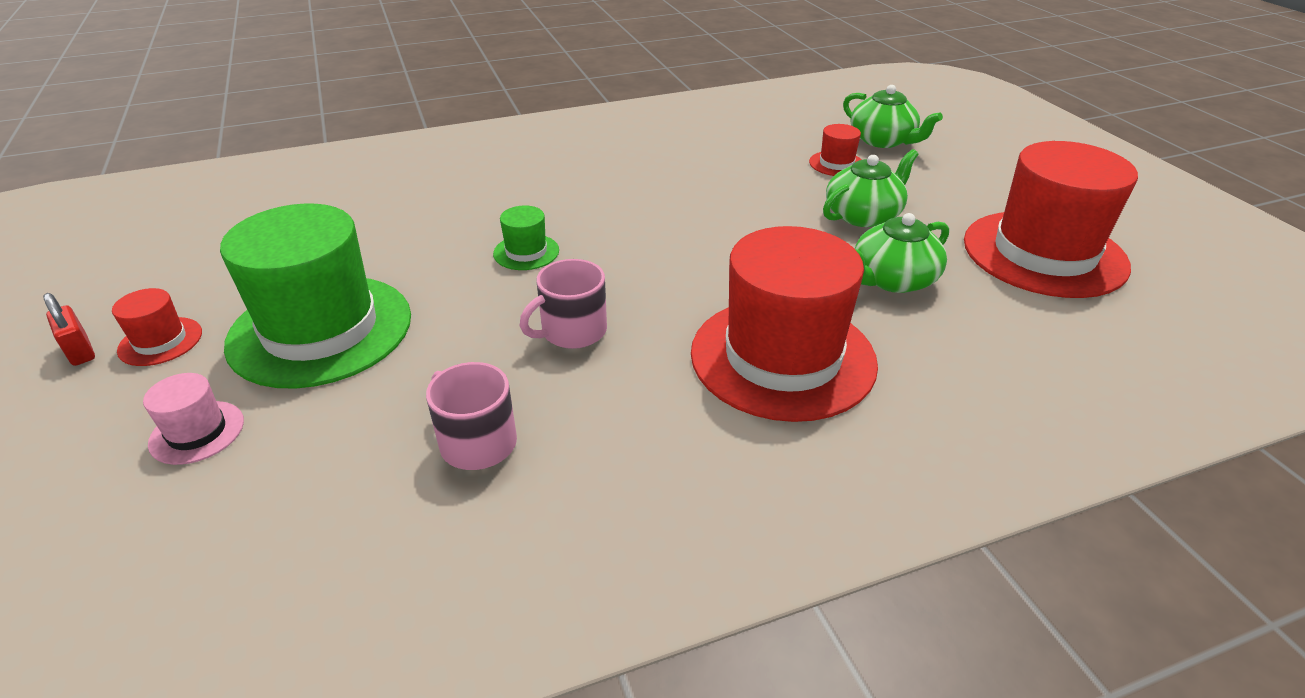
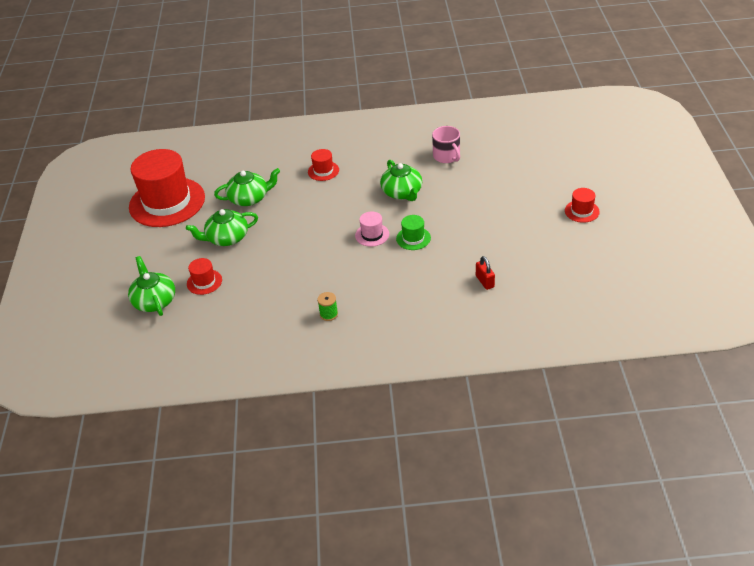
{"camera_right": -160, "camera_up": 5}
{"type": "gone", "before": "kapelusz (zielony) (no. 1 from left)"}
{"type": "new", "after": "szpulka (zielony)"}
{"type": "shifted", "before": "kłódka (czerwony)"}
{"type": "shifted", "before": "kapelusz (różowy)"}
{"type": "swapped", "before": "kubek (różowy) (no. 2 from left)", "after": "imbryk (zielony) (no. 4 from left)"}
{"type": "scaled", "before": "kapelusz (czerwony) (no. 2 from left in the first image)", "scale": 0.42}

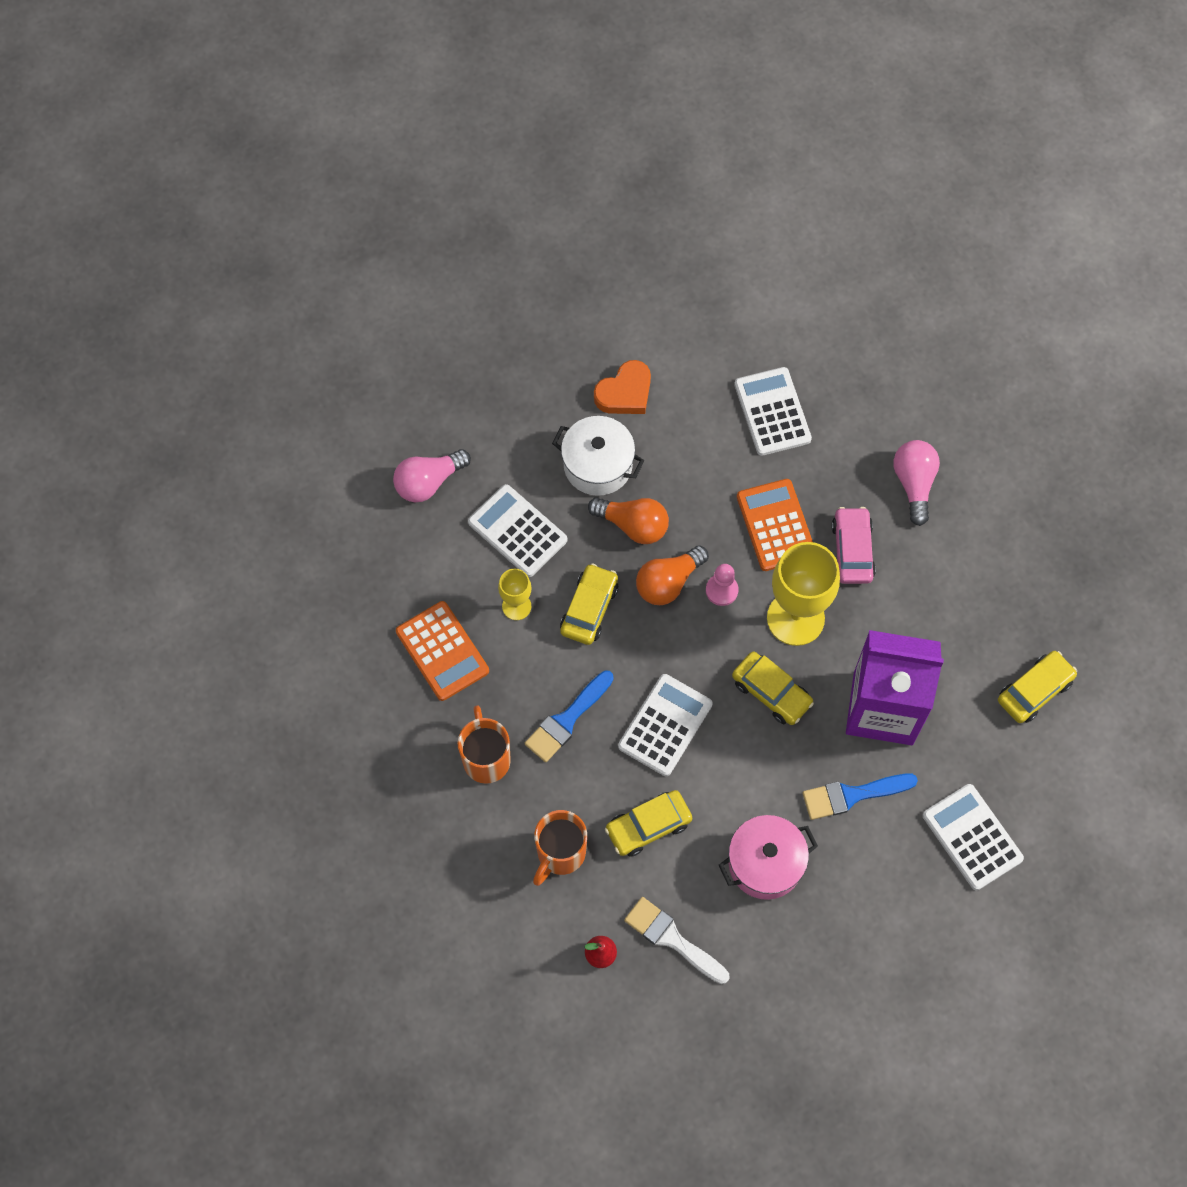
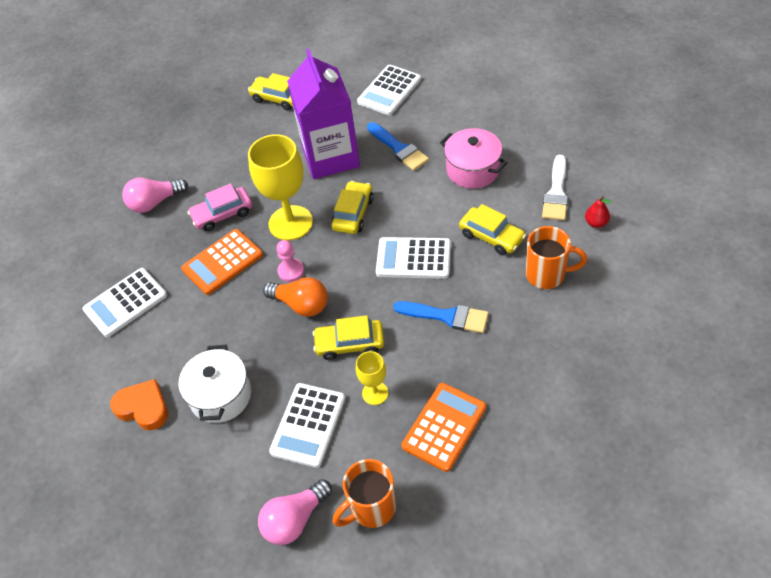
{"camera_right": -110, "camera_up": -15}
{"type": "gone", "before": "żarówka (pomarańczowy) (no. 1 from left)"}
{"type": "shifted", "before": "kubek (pomarańczowy) (no. 1 from left)"}
{"type": "rotated", "before": "żarówka (różowy) (no. 1 from left in the first image)", "turn": 105}

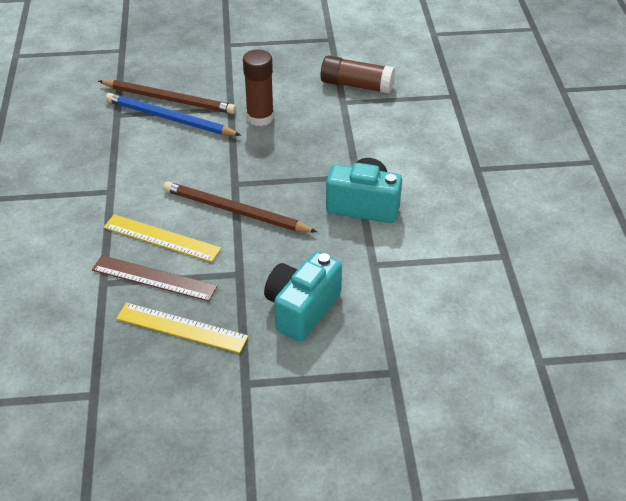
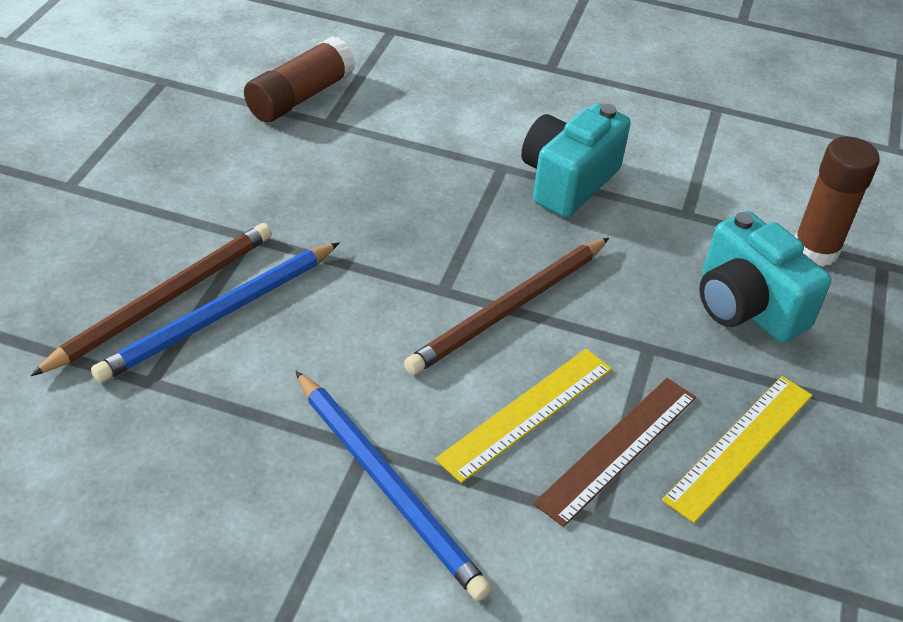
{"camera_right": -70, "camera_up": 0}
{"type": "new", "after": "ołówek (niebieski) (no. 2 from left)"}
{"type": "shifted", "before": "klej w sztyfcie (brązowy) (no. 1 from left in the first image)", "after": "klej w sztyfcie (brązowy) (no. 2 from left)"}

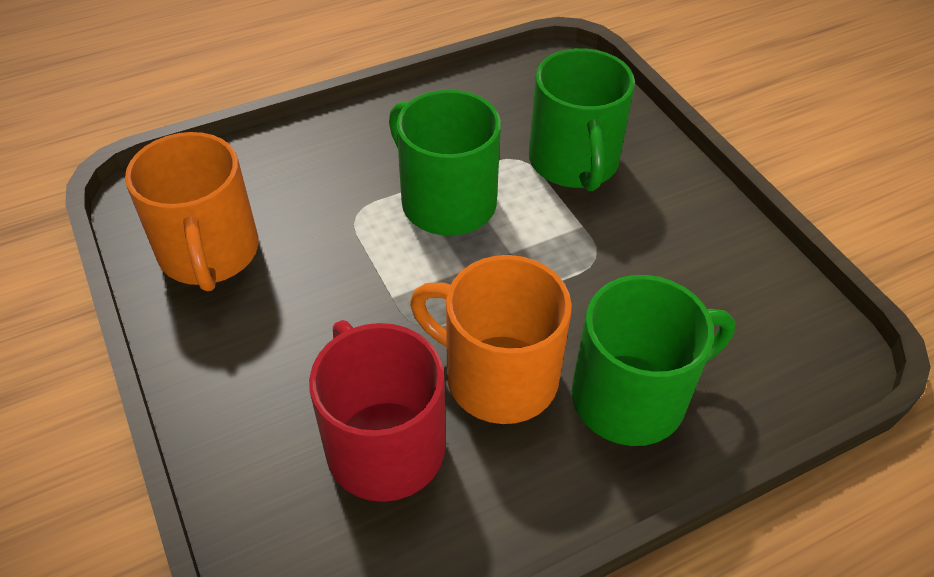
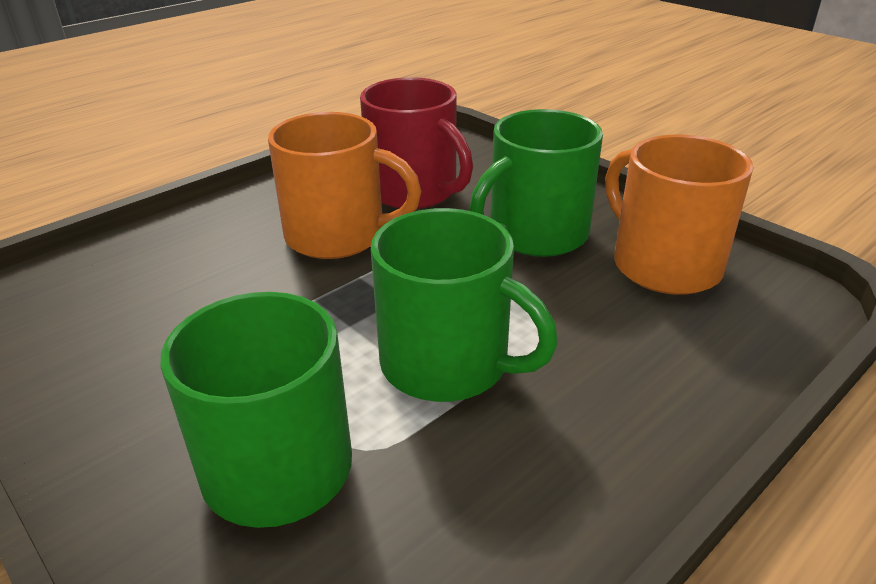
{"camera_right": 165, "camera_up": -15}
{"type": "shifted", "before": "kubek (zielony) (no. 3 from left)"}

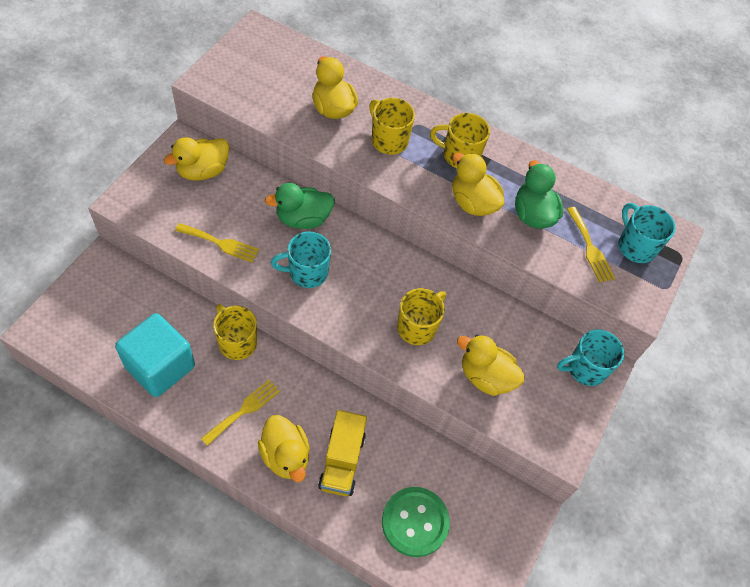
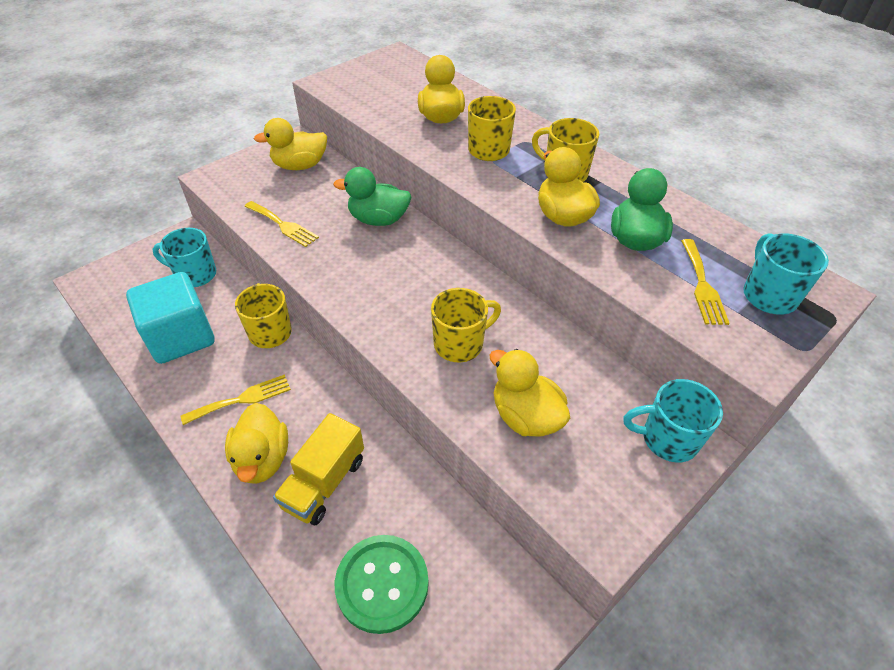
{"camera_right": 25, "camera_up": -10}
{"type": "shifted", "before": "kubek (turkusowy) (no. 1 from left)"}

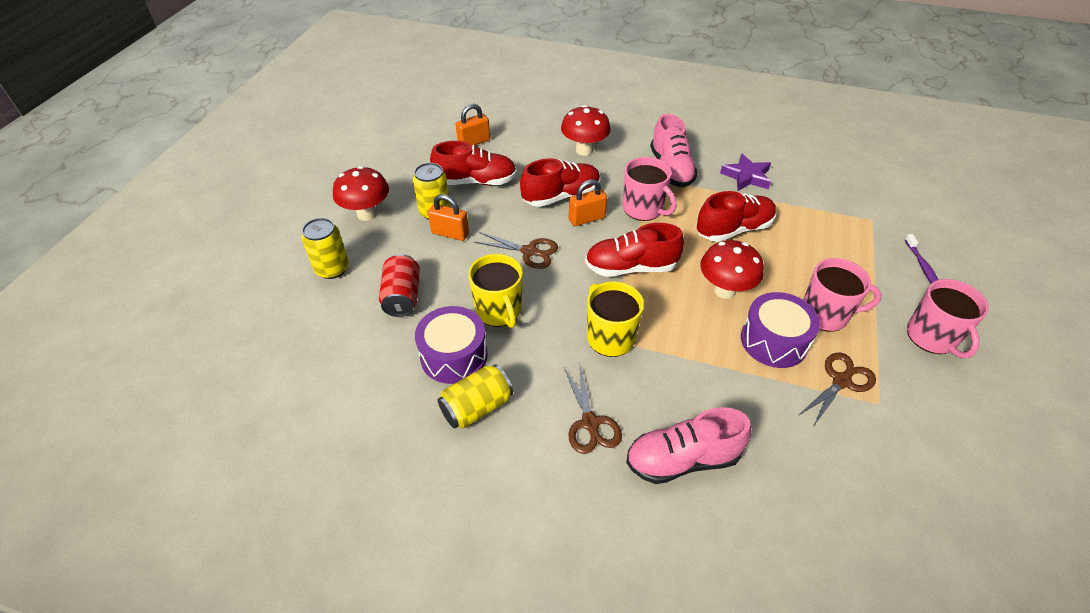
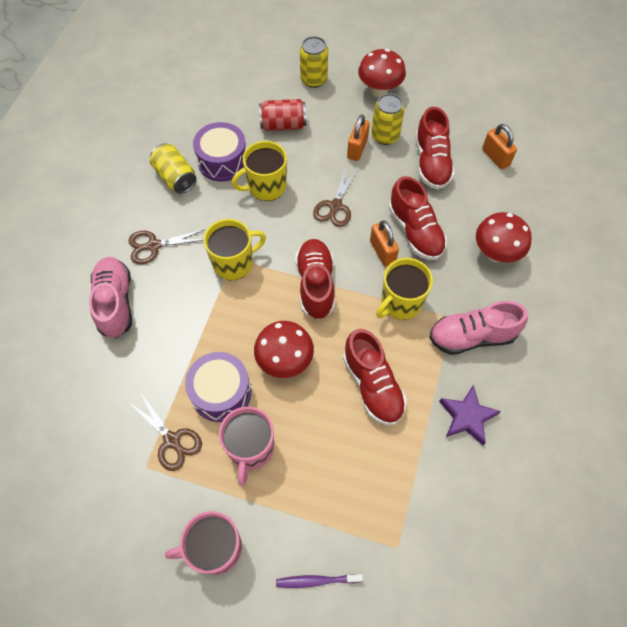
{"camera_right": 90, "camera_up": 15}
{"type": "repainted", "before": "kubek (różowy) (no. 1 from left)", "after": "kubek (żółty) (no. 3 from left)"}

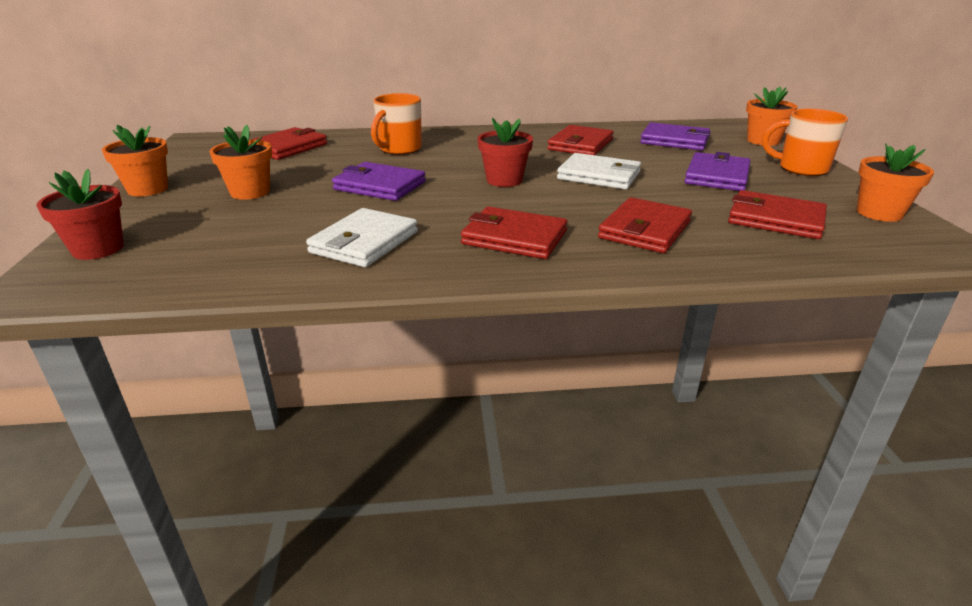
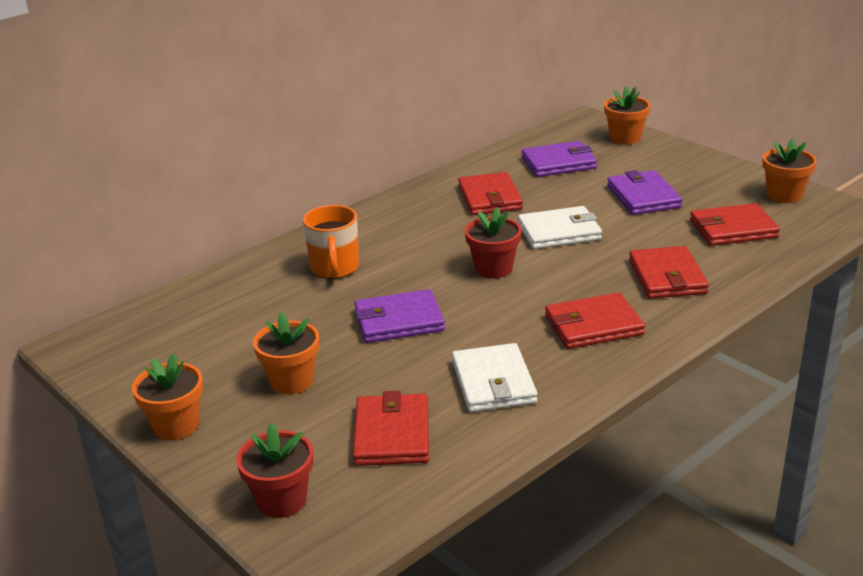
{"camera_right": -35, "camera_up": 0}
{"type": "gone", "before": "kubek (pomarańczowy) (no. 2 from left)"}
{"type": "shifted", "before": "portfel (czerwony) (no. 1 from left)"}

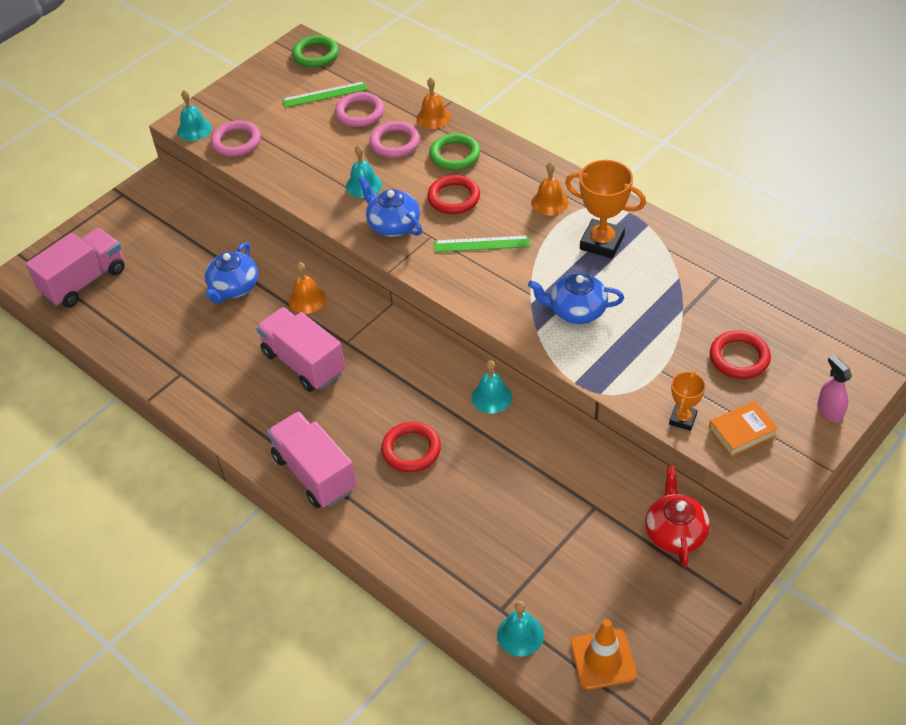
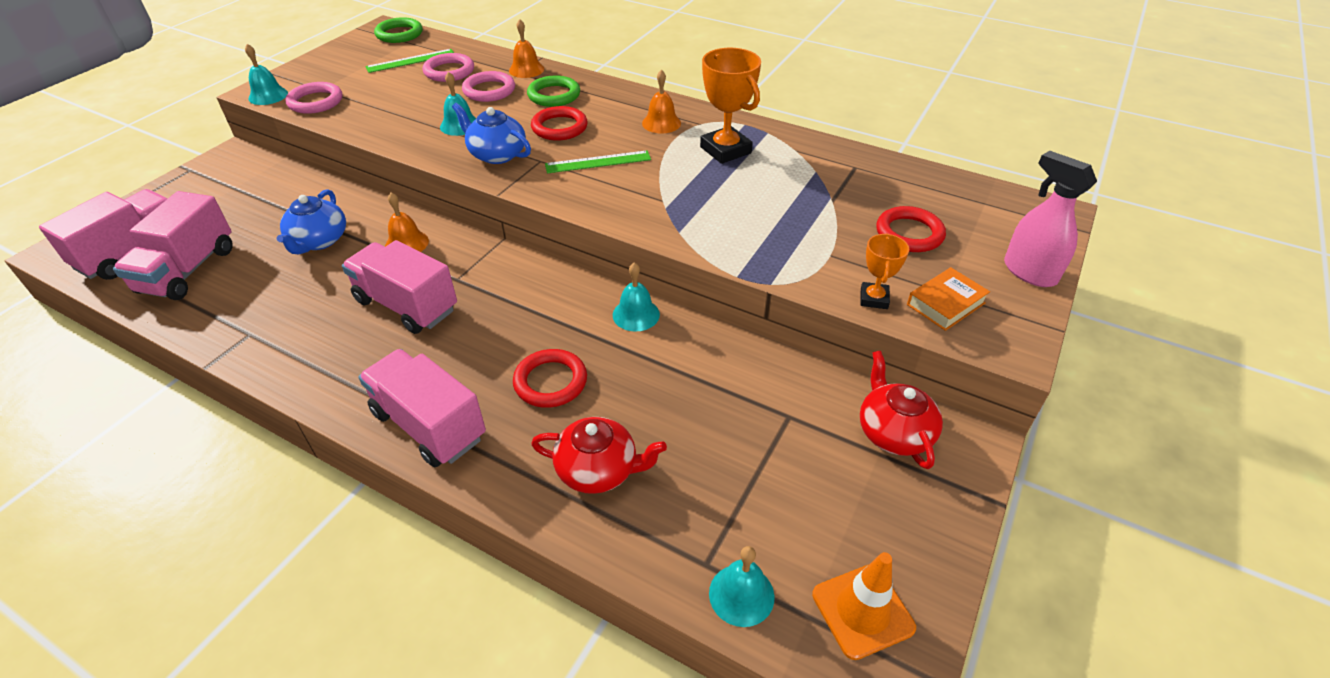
{"camera_right": -15, "camera_up": -5}
{"type": "gone", "before": "imbryk (niebieski) (no. 3 from left)"}
{"type": "new", "after": "ciężarówka (różowy) (no. 2 from left)"}
{"type": "new", "after": "imbryk (czerwony) (no. 1 from left)"}
{"type": "rotated", "before": "puchar (pomarańczowy) (no. 1 from left)", "turn": 45}
{"type": "scaled", "before": "spryskiwacz (różowy)", "scale": 1.55}

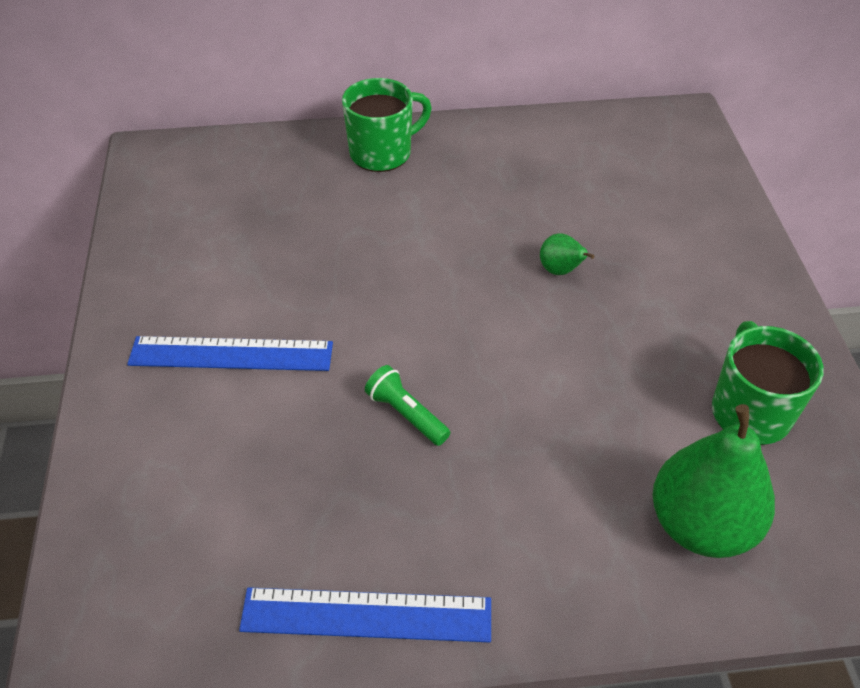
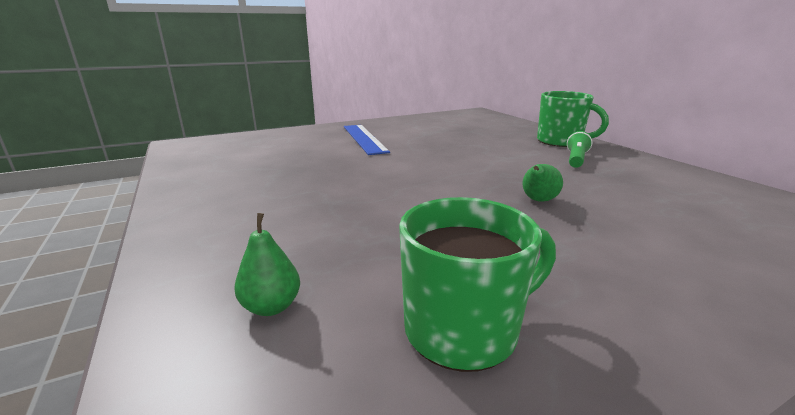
{"camera_right": 70, "camera_up": -25}
{"type": "gone", "before": "linijka (niebieski) (no. 2 from left)"}
{"type": "shifted", "before": "latarka (zielony)"}
{"type": "scaled", "before": "gruszka (zielony) (no. 2 from left in the first image)", "scale": 0.46}

